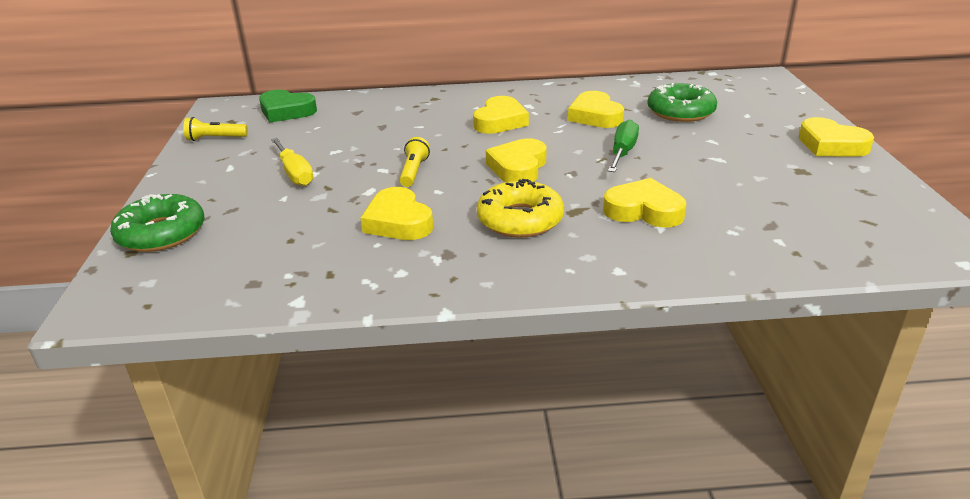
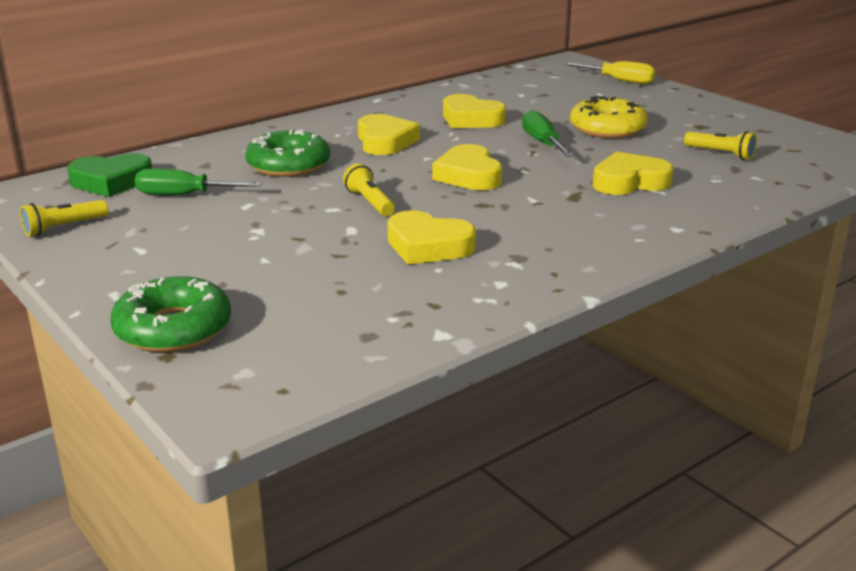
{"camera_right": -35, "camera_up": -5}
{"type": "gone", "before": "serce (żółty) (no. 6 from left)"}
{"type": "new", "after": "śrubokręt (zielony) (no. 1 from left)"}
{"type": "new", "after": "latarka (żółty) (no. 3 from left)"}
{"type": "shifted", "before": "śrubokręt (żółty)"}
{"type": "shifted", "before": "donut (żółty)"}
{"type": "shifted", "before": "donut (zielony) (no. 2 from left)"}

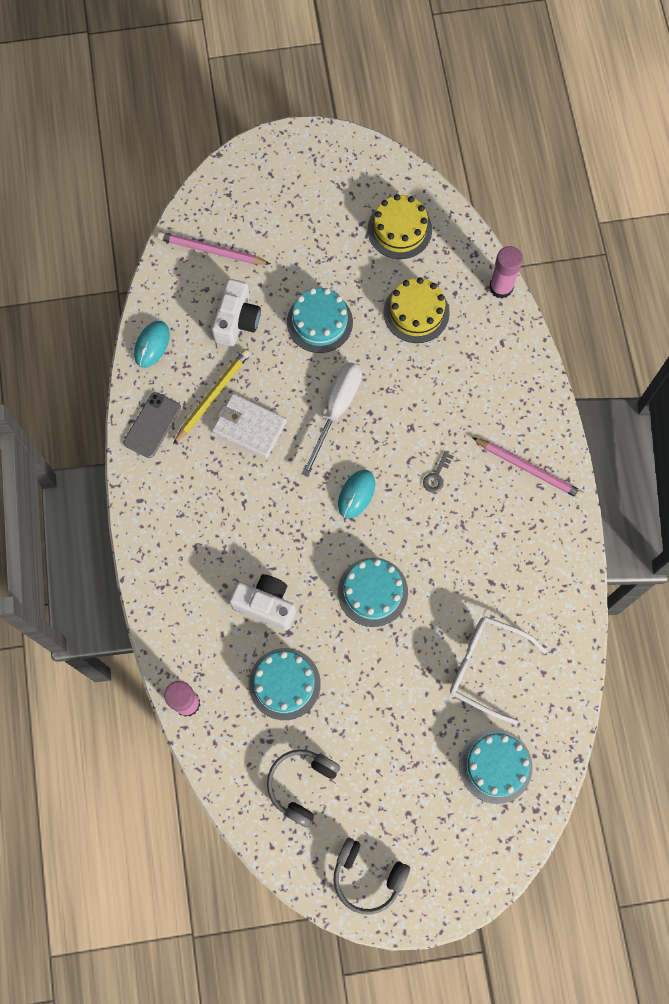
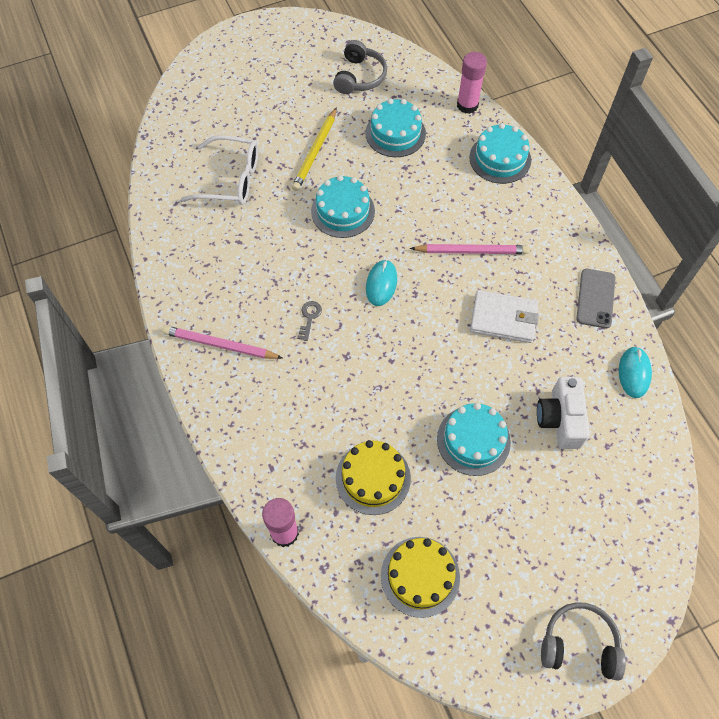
{"camera_right": 165, "camera_up": -10}
{"type": "gone", "before": "aparat fotograficzny (biały) (no. 2 from left)"}
{"type": "gone", "before": "śrubokręt (biały)"}
{"type": "shifted", "before": "ołówek (różowy) (no. 1 from left in the first image)", "after": "ołówek (różowy) (no. 2 from left)"}
{"type": "shifted", "before": "ołówek (żółty)"}
{"type": "shifted", "before": "słuchawki (szary) (no. 2 from left)"}
{"type": "shifted", "before": "tort (turkusowy) (no. 4 from left)"}

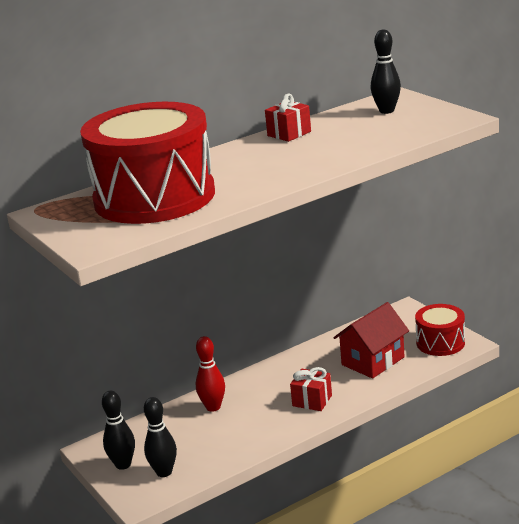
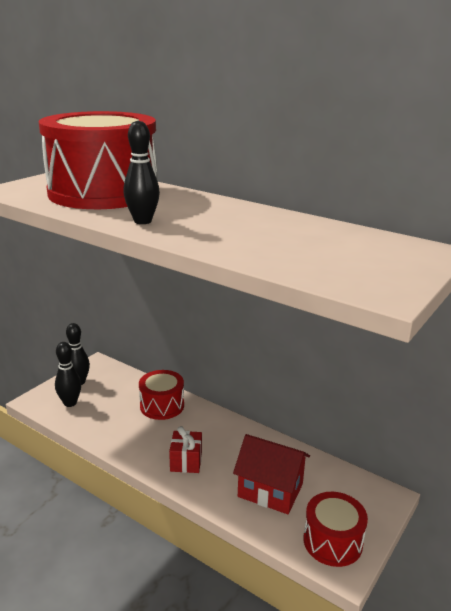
{"camera_right": 65, "camera_up": 0}
{"type": "gone", "before": "prezent (czerwony) (no. 1 from left)"}
{"type": "shifted", "before": "kręgiel (czarny) (no. 3 from left)"}
{"type": "swapped", "before": "kręgiel (czerwony)", "after": "bęben (czerwony) (no. 2 from left)"}

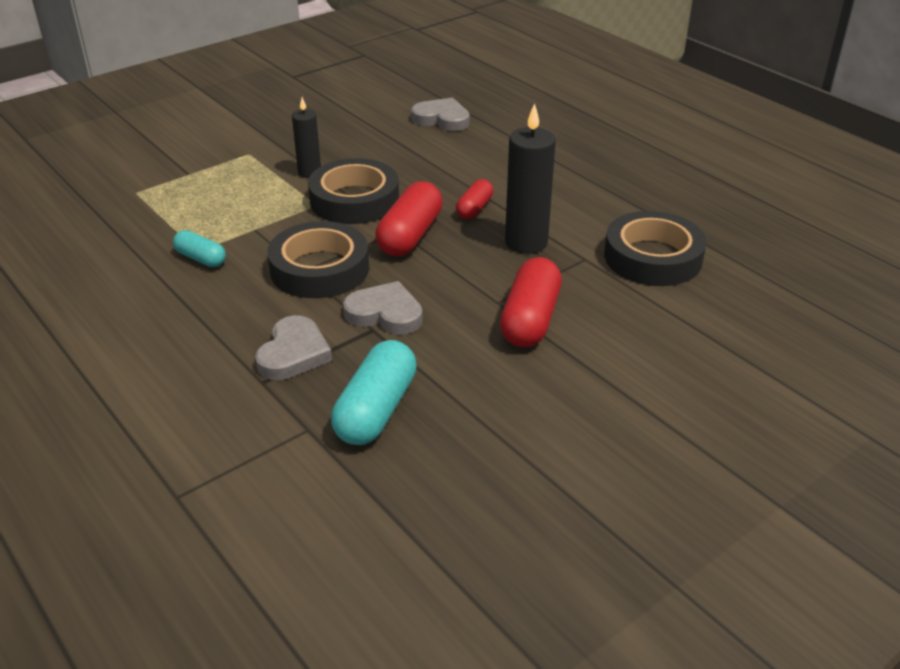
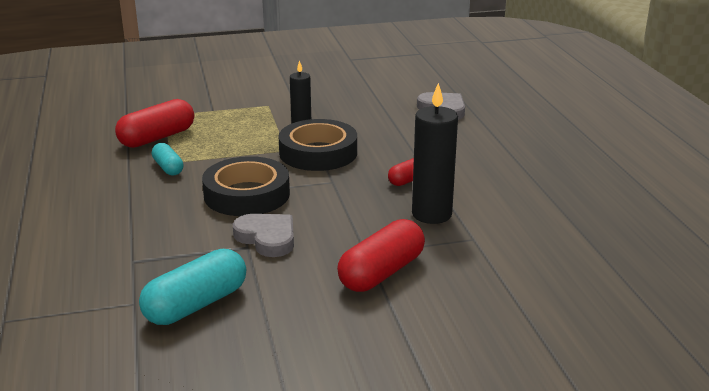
{"camera_right": 25, "camera_up": -10}
{"type": "gone", "before": "serce (szary) (no. 1 from left)"}
{"type": "gone", "before": "taśma klejąca (czarny) (no. 3 from left)"}
{"type": "shifted", "before": "kapsułka (czerwony) (no. 1 from left)"}

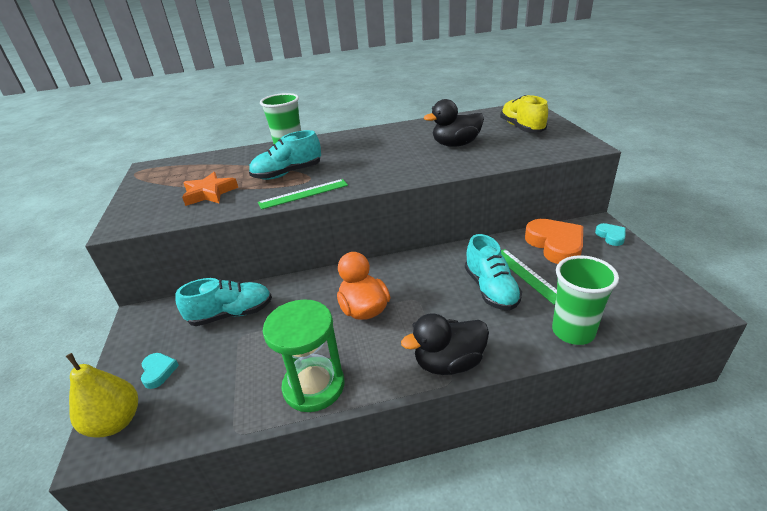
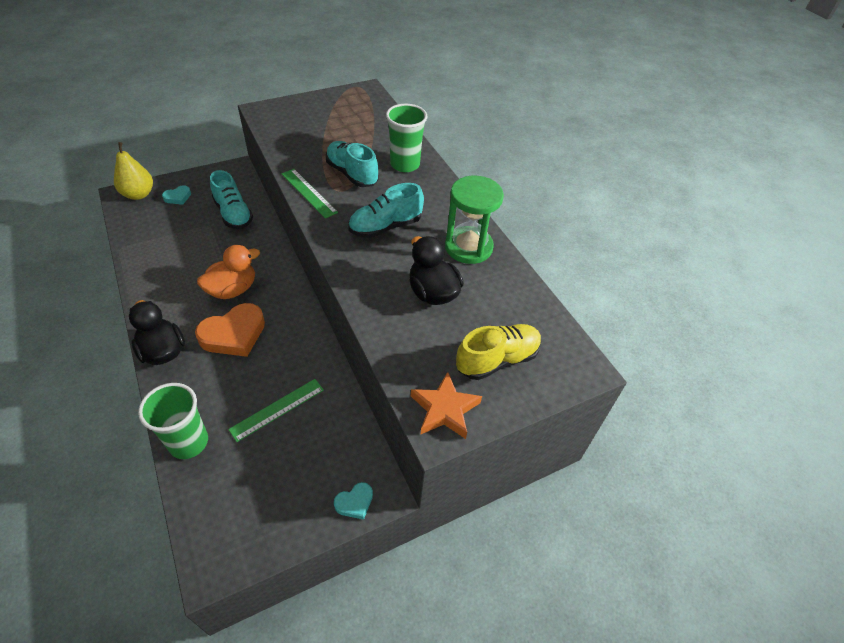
{"camera_right": 70, "camera_up": 15}
{"type": "shifted", "before": "gwiazda (pomarańczowy)"}
{"type": "shifted", "before": "klepsydra (zielony)"}
{"type": "shifted", "before": "but (turkusowy) (no. 3 from left)"}
{"type": "shifted", "before": "serce (pomarańczowy)"}

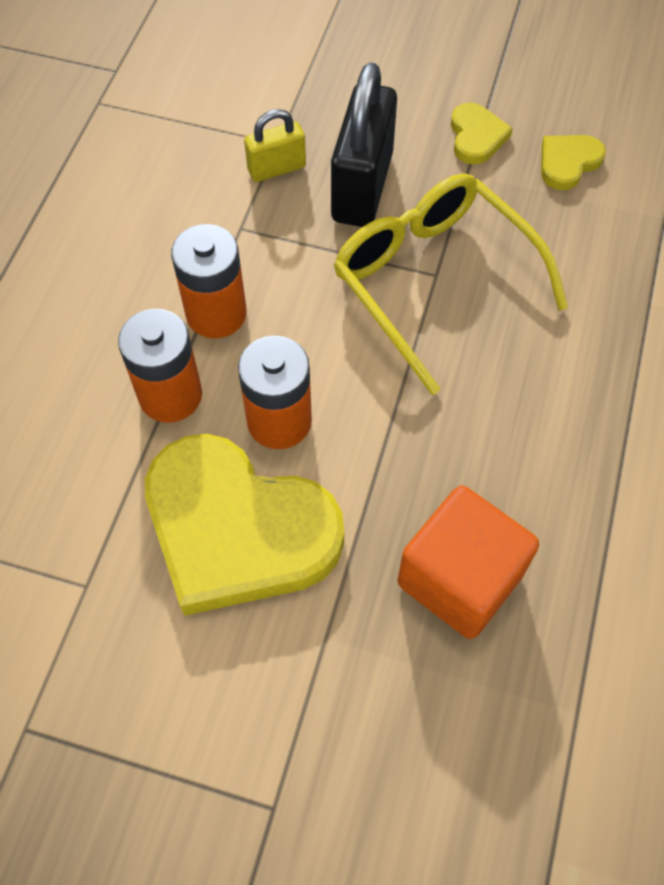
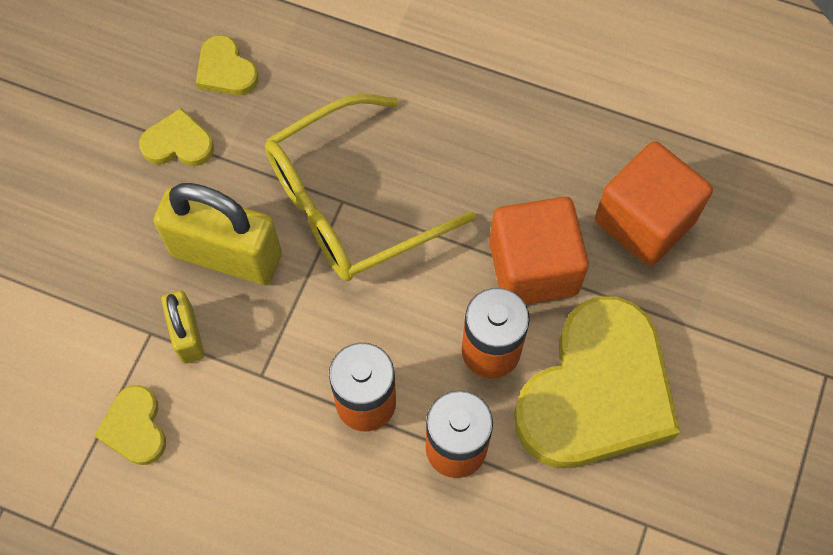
{"camera_right": -85, "camera_up": 5}
{"type": "new", "after": "serce (żółty) (no. 1 from left)"}
{"type": "new", "after": "sześcian (pomarańczowy) (no. 1 from left)"}
{"type": "repainted", "before": "kłódka (czarny)", "after": "kłódka (żółty) (no. 2 from left)"}

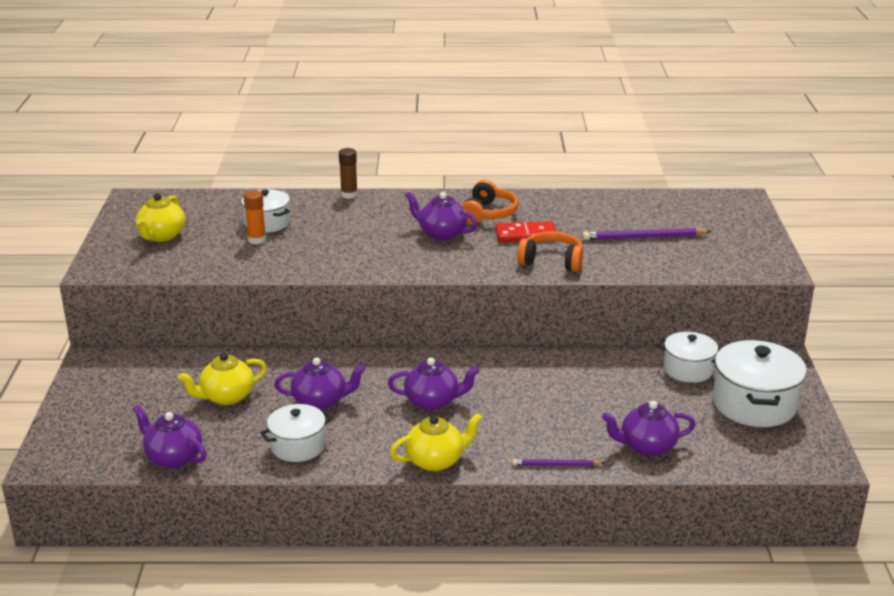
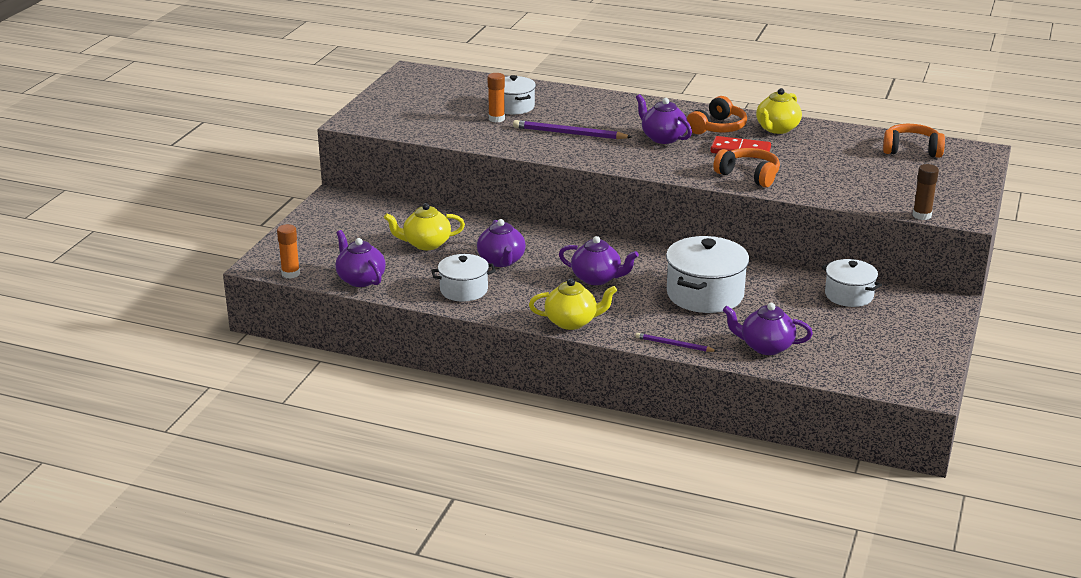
{"camera_right": 20, "camera_up": 0}
{"type": "new", "after": "klej w sztyfcie (pomarańczowy) (no. 1 from left)"}
{"type": "new", "after": "słuchawki (pomarańczowy) (no. 3 from left)"}
{"type": "shifted", "before": "imbryk (żółty) (no. 1 from left in the first image)", "after": "imbryk (żółty) (no. 3 from left)"}
{"type": "shifted", "before": "klej w sztyfcie (brązowy)"}
{"type": "shifted", "before": "ołówek (fioletowy) (no. 2 from left in the first image)", "after": "ołówek (fioletowy) (no. 1 from left)"}
{"type": "shifted", "before": "garnek (biały) (no. 4 from left in the first image)", "after": "garnek (biały) (no. 3 from left)"}
{"type": "rotated", "before": "imbryk (fioletowy) (no. 2 from left)", "turn": 60}

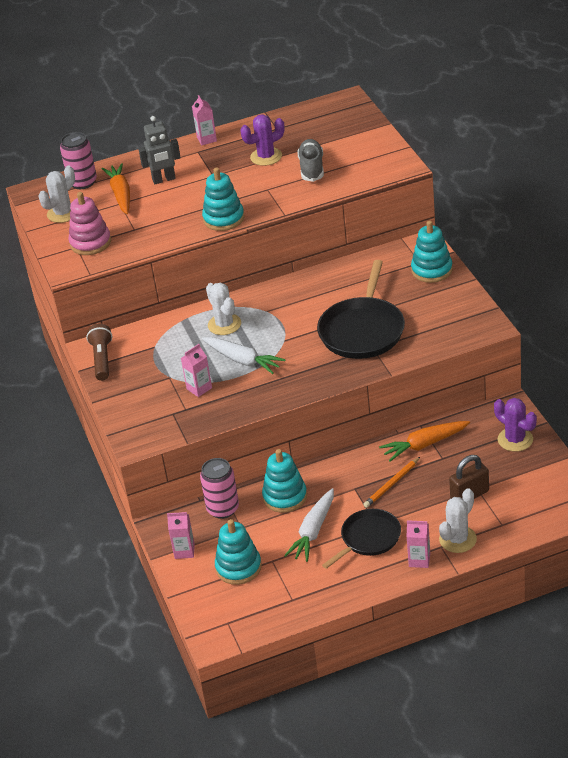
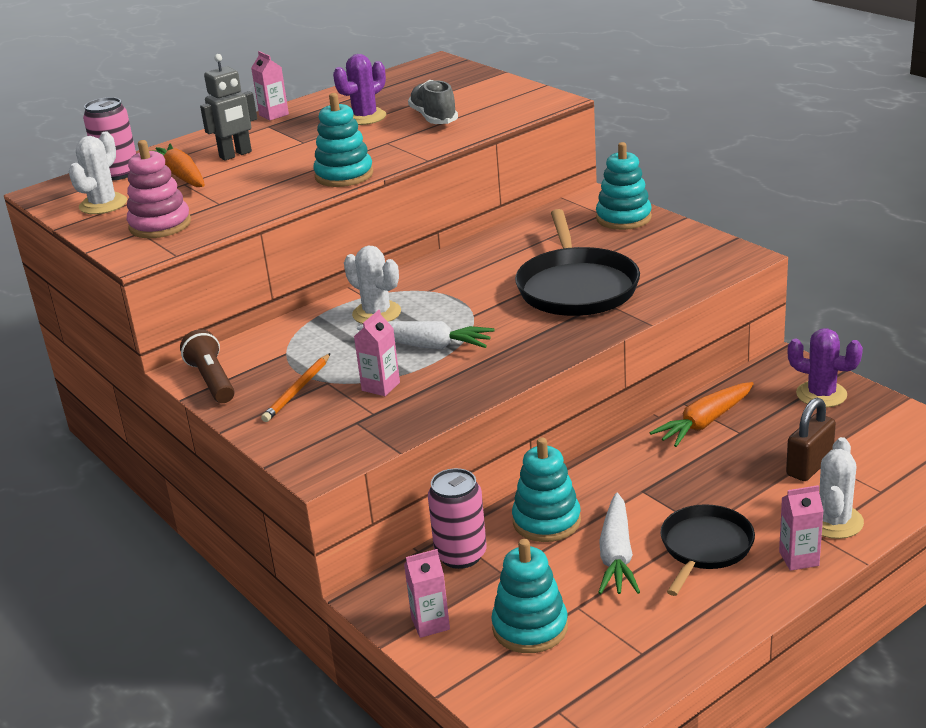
{"camera_right": -20, "camera_up": -10}
{"type": "shifted", "before": "ołówek (pomarańczowy)"}

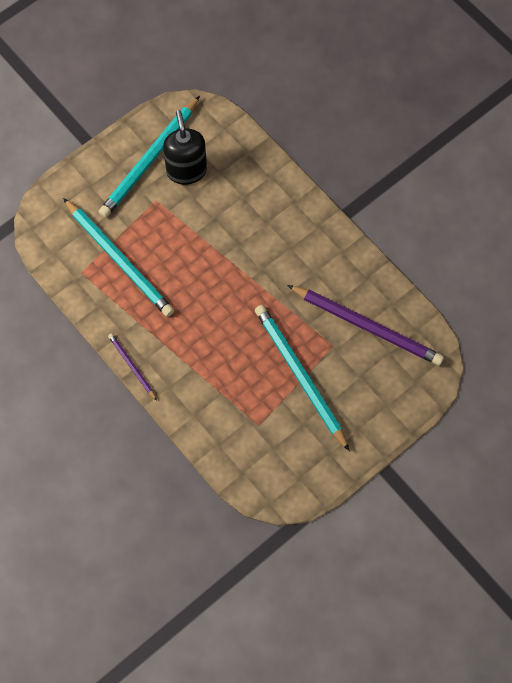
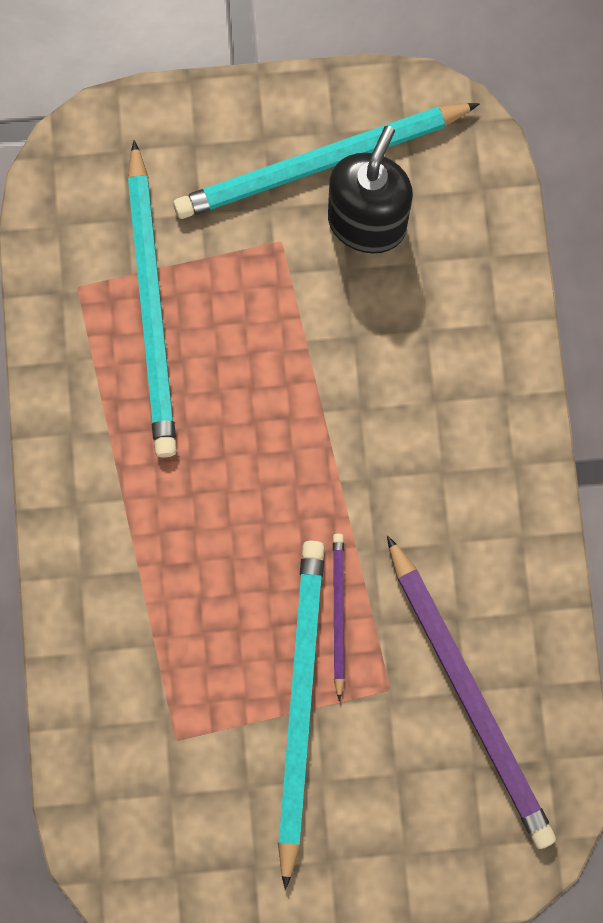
{"camera_right": 35, "camera_up": 10}
{"type": "shifted", "before": "ołówek (fioletowy) (no. 1 from left)"}

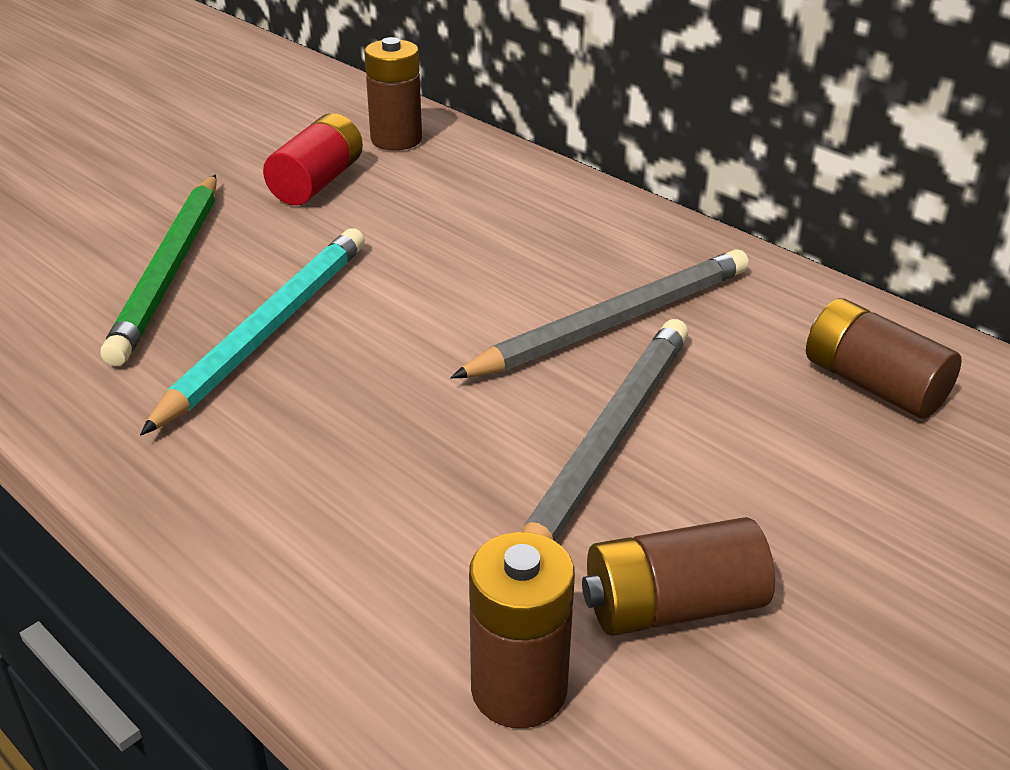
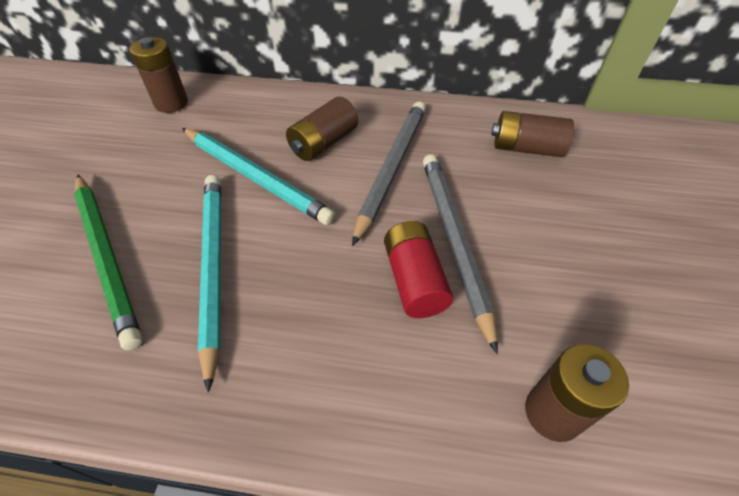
{"camera_right": -35, "camera_up": 15}
{"type": "new", "after": "ołówek (turkusowy) (no. 2 from left)"}
{"type": "shifted", "before": "bateria (czerwony)"}
{"type": "shifted", "before": "bateria (brązowy) (no. 3 from left in the first image)", "after": "bateria (brązowy) (no. 2 from left)"}

